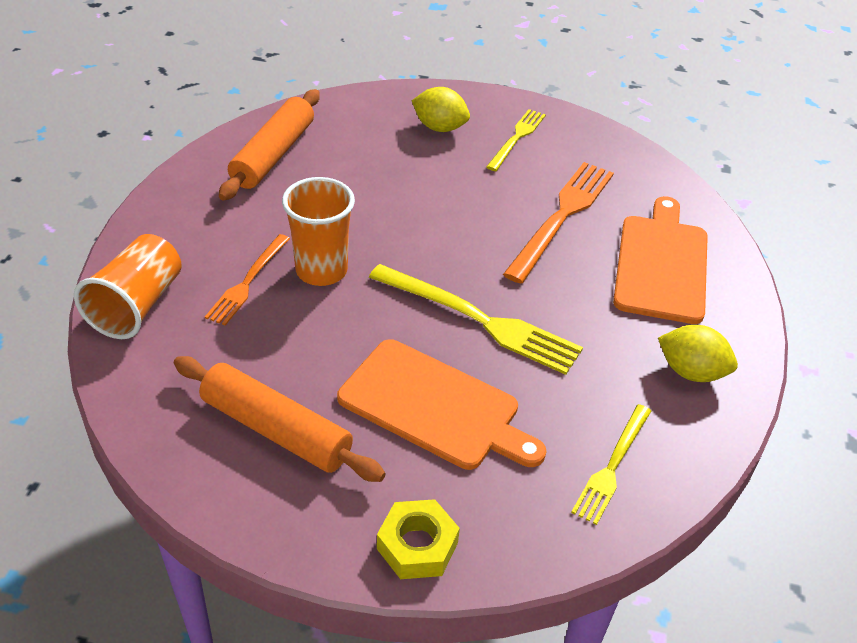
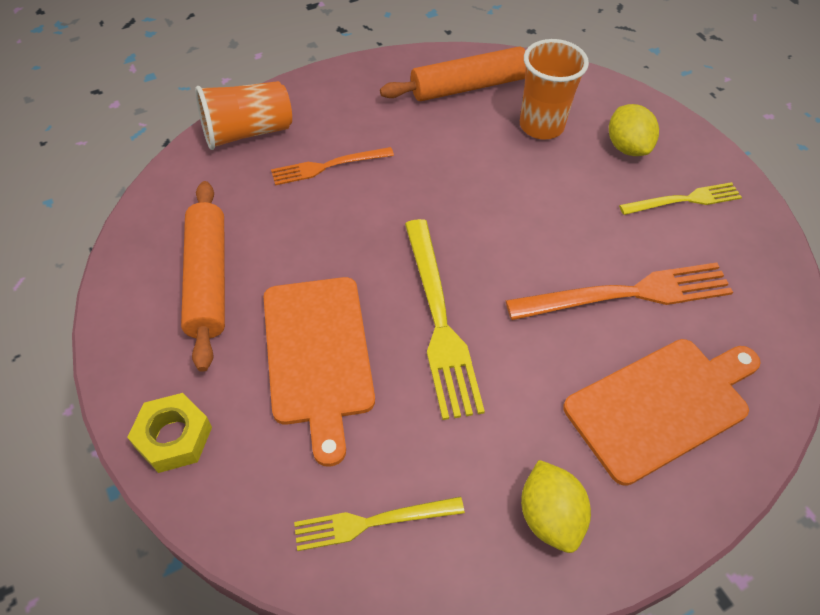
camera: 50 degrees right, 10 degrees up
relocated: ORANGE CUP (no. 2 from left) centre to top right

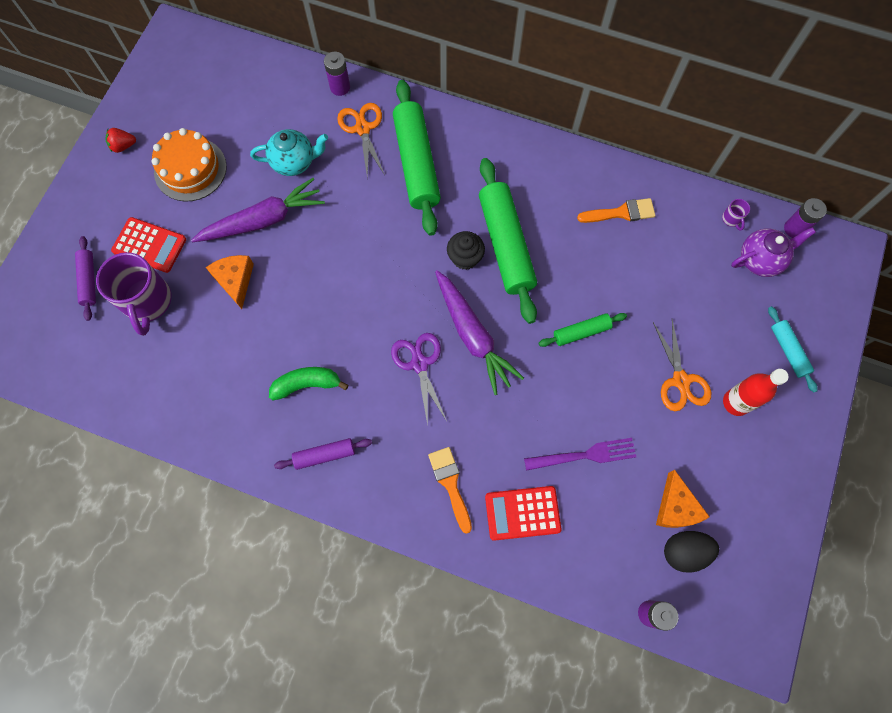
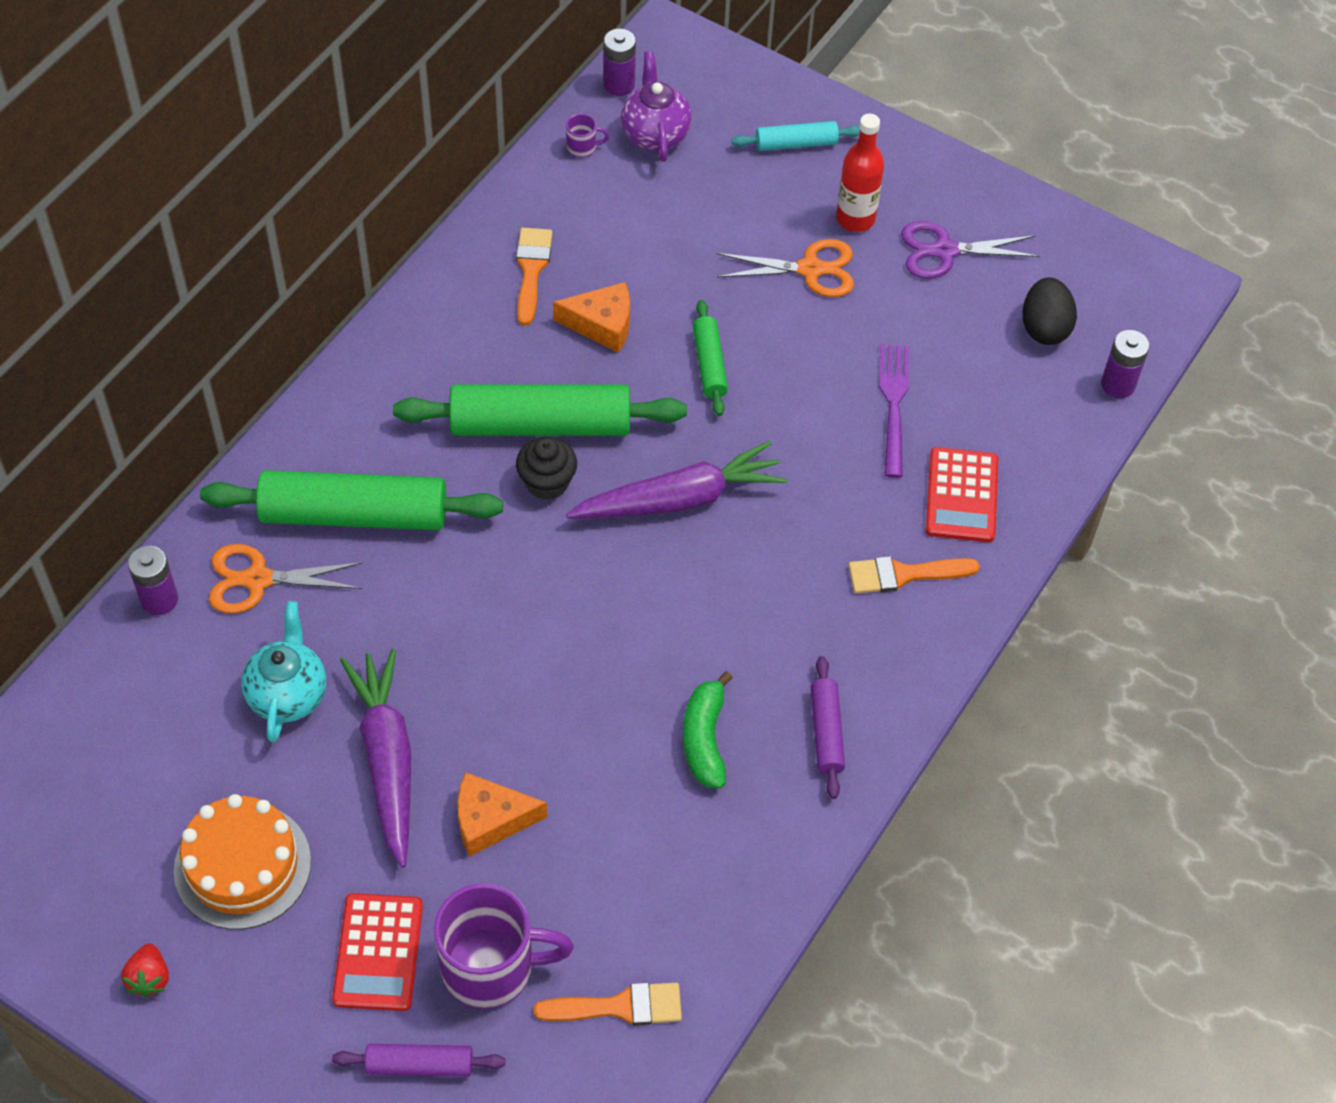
camera: 80 degrees left, 15 degrees down
appeared: ORANGE BRUSH (no. 2 from left) bottom centre
relocated: PURPLE SCISSORS centre to top right; ORANGE CHEESE (no. 2 from left) bottom right to top centre
spun: RED CALCULATOR (no. 1 from left) middle left = bottom left 150 degrees clockwise

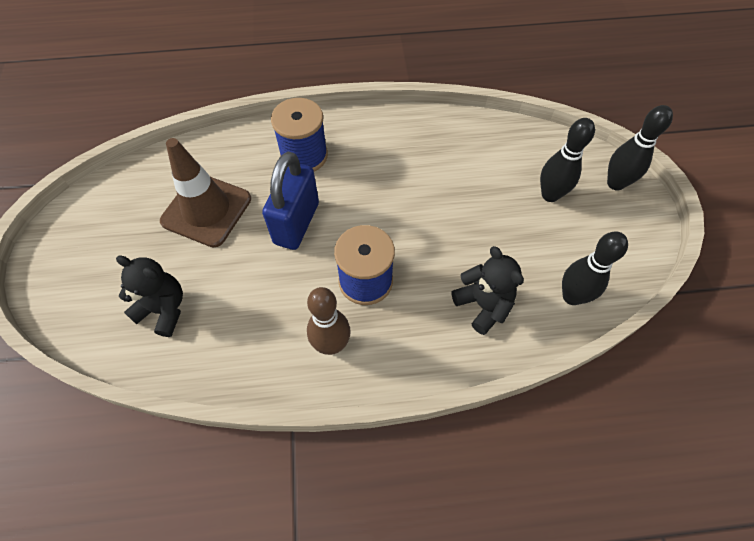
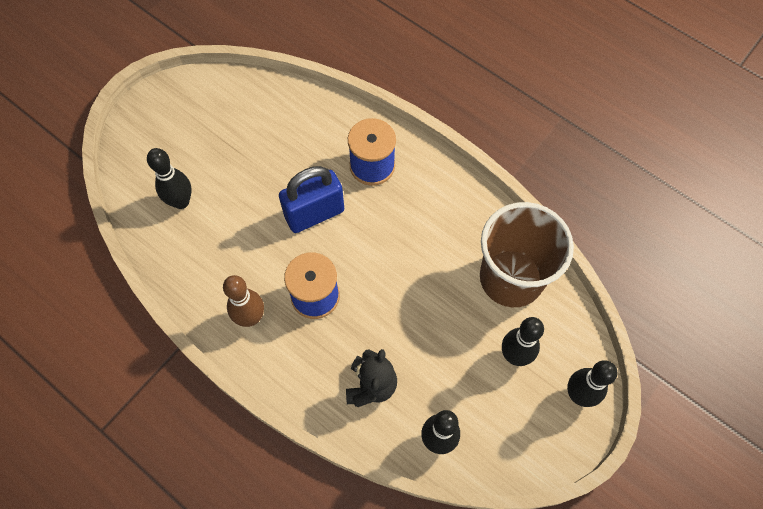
camera: 45 degrees right, 5 degrees up
missing: BROWN TRAFFIC CONE middle left
appeared: BROWN CUP middle right
exchanged: BLACK TEDDY BEAR (no. 1 from left) middle left to BLACK BOWLING PIN (no. 1 from left) middle left

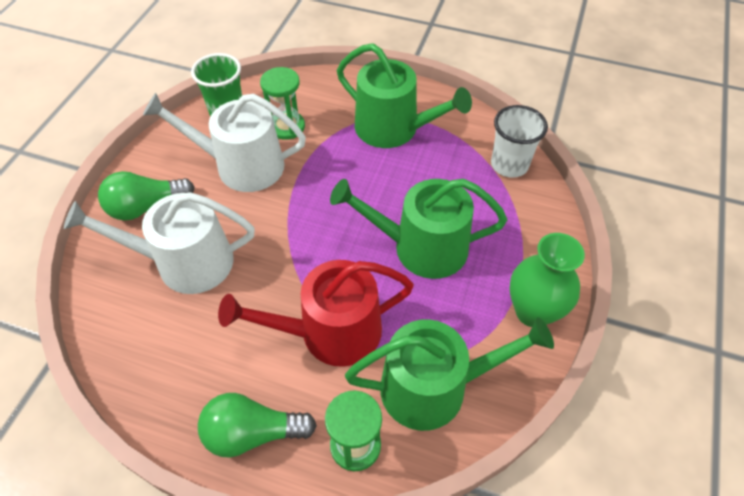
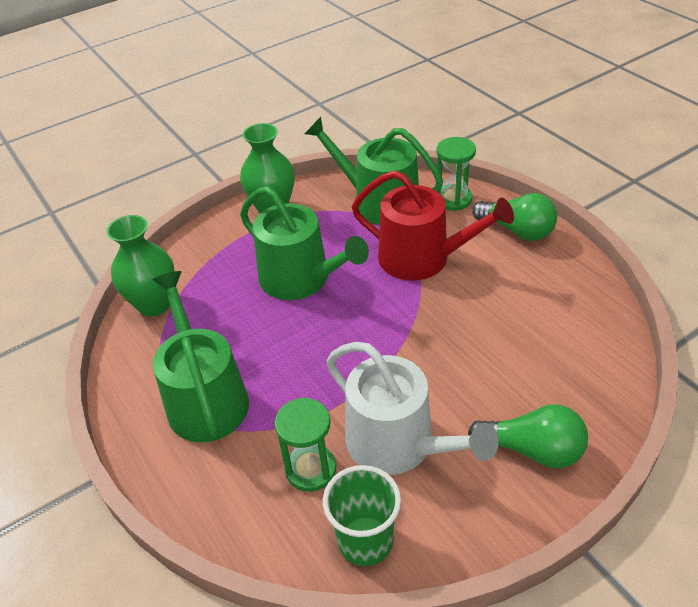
camera: 140 degrees left, 10 degrees down
missing: WHITE WATERING CAN (no. 1 from left) middle left
exchanged: WHITE CUP top right to GREEN VASE (no. 1 from left) middle left

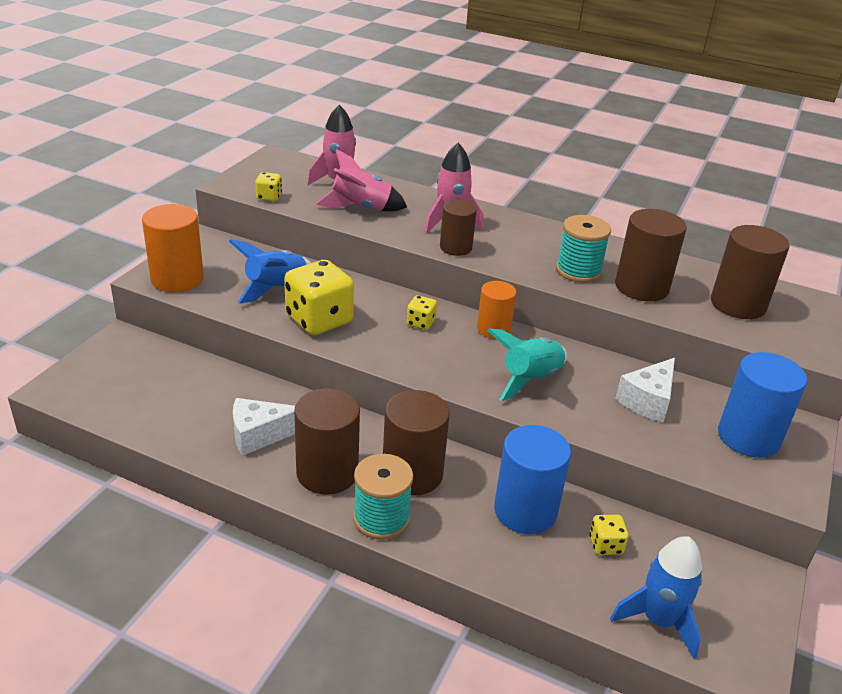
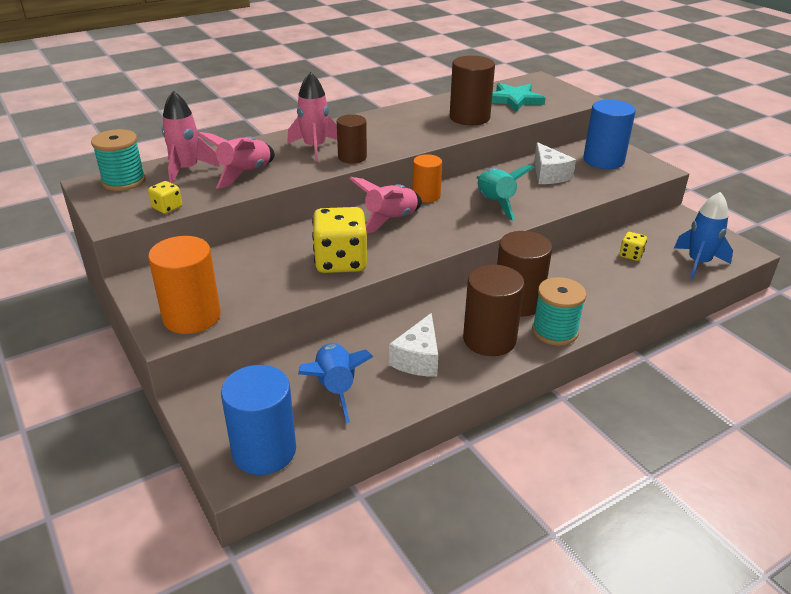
camera: 55 degrees left, 0 degrees up
relocated: TURQUOISE SPOOL (no. 2 from left in the first image) middle right to TURQUOISE SPOOL (no. 1 from left) top left; BLUE ROCKET (no. 1 from left) middle left to centre; BLUE CYLINDER (no. 1 from left) bottom centre to bottom left
exchanged: BROWN CYLINDER (no. 5 from left) middle right to TURQUOISE STAR top centre; YELLOW DICE (no. 3 from left) centre to PINK ROCKET (no. 4 from left) centre

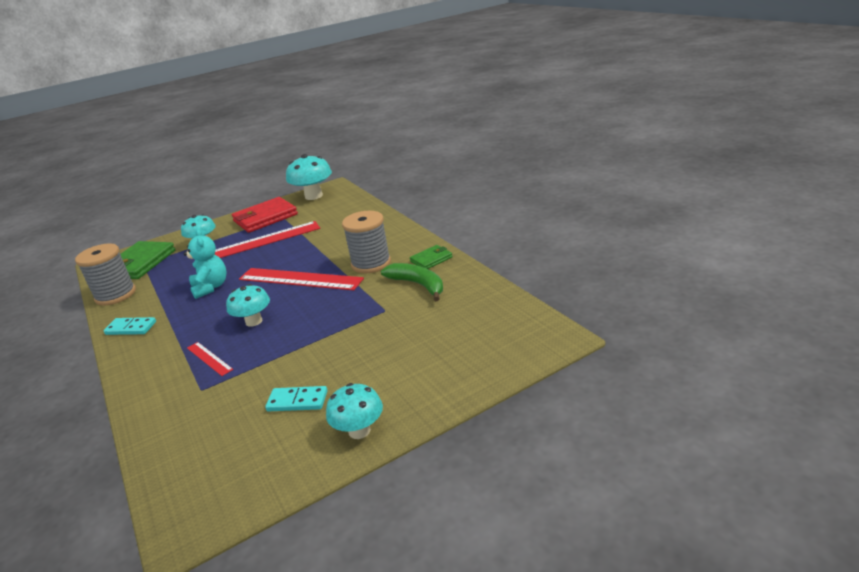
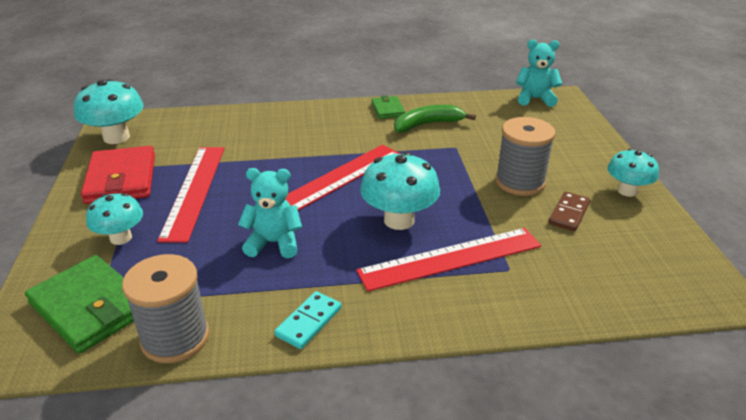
camera: 70 degrees left, 5 degrees up
appeared: TURQUOISE TEDDY BEAR (no. 2 from left) top right
relocated: GREY SPOOL (no. 2 from left) centre to middle right
colour: TURQUOISE DOMINO (no. 2 from left) bottom centre to BROWN DOMINO middle right
size: TURQUOISE MUSHROOM (no. 2 from left in the first image) middle left = centre x1.52; RED RULER (no. 1 from left in the first image) middle left = centre x2.11

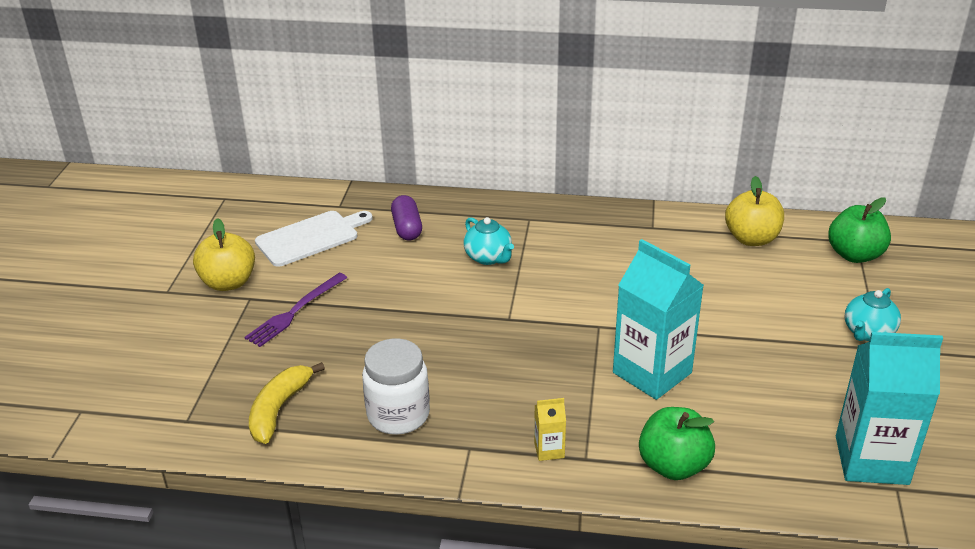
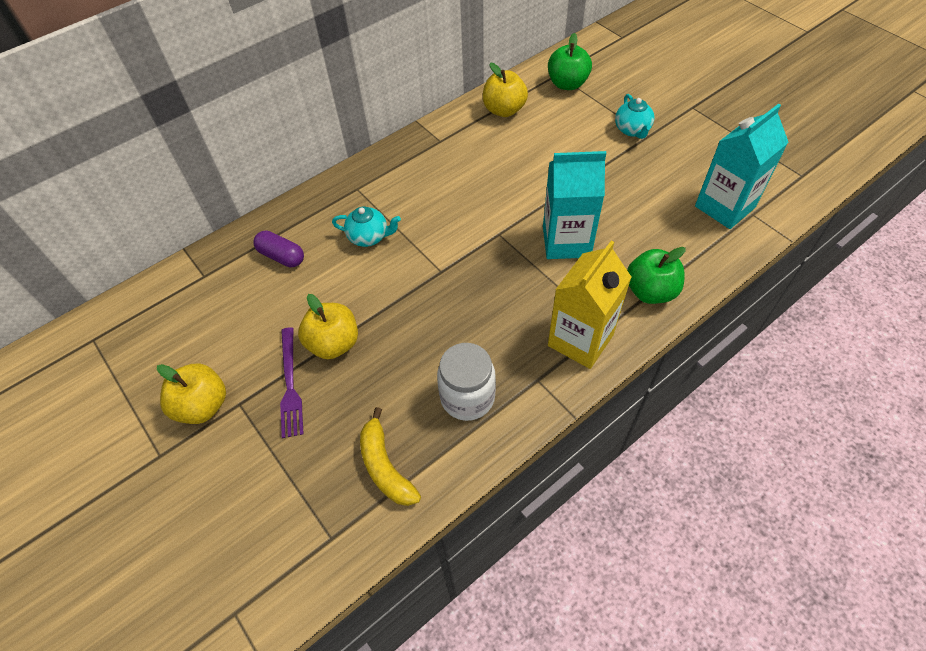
camera: 45 degrees left, 20 degrees up
missing: WHITE CUTTING BOARD middle left
appeared: YELLOW APPLE (no. 2 from left) centre
size: YELLOW CARTON bottom centre = centre x2.33

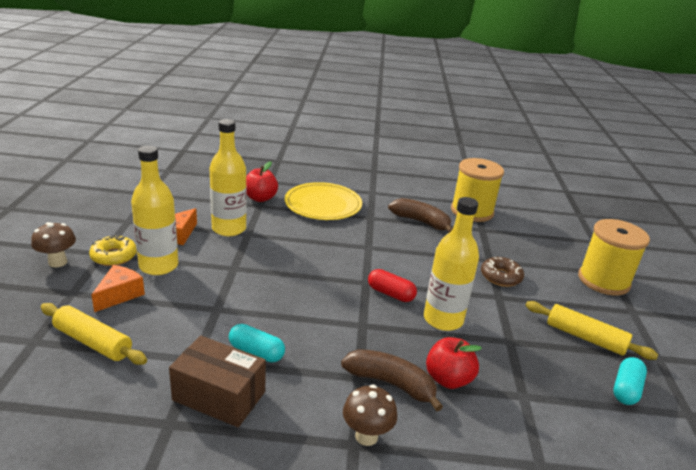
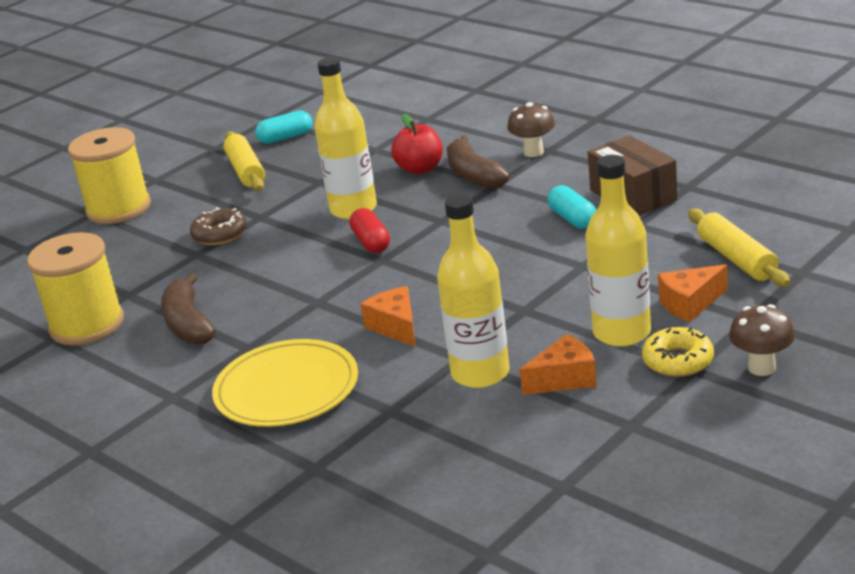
camera: 135 degrees left, 0 degrees up
missing: RED APPLE (no. 1 from left) centre
appeared: ORANGE CHEESE (no. 1 from left) centre

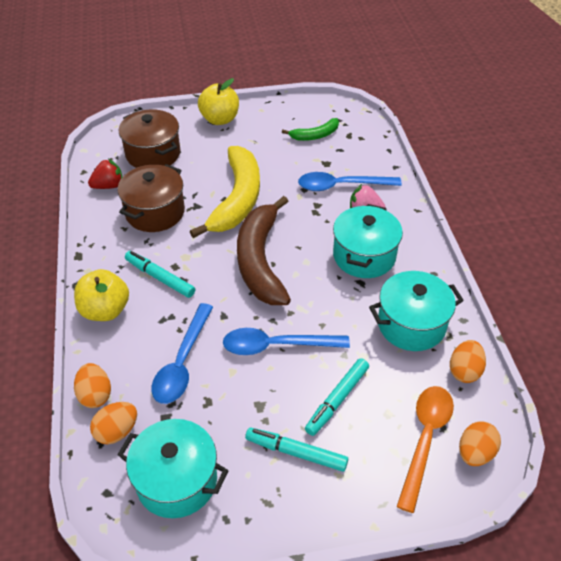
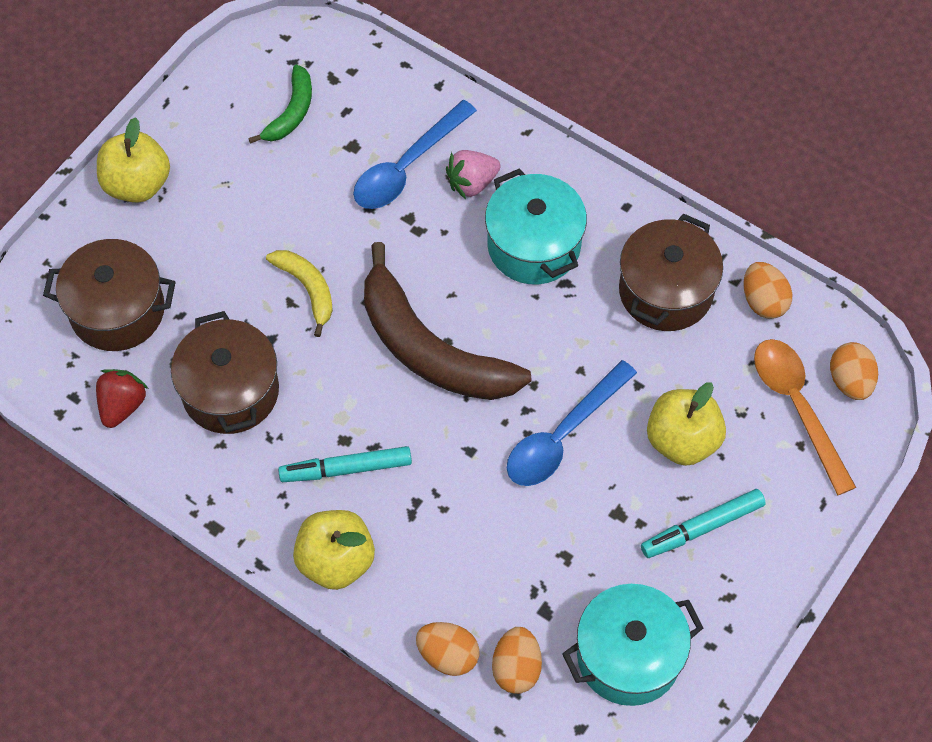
camera: 45 degrees left, 15 degrees up
missing: BLUE SPOON (no. 1 from left) middle left
exchanged: TURQUOISE MARKER (no. 3 from left) bottom centre to YELLOW APPLE (no. 3 from left) middle right
colour: TURQUOISE POT (no. 3 from left) middle right to BROWN POT (no. 3 from left) middle right
size: YELLOW BANANA centre = middle left x0.50

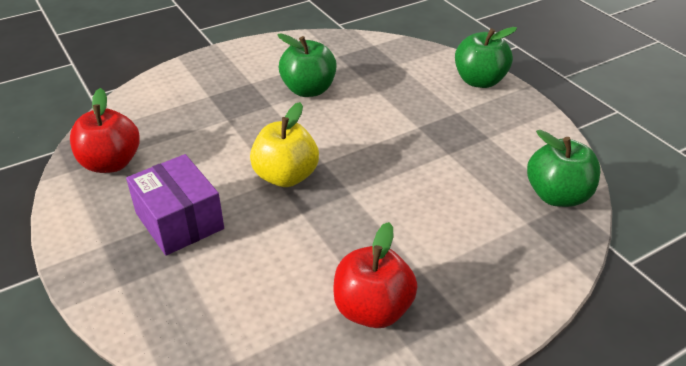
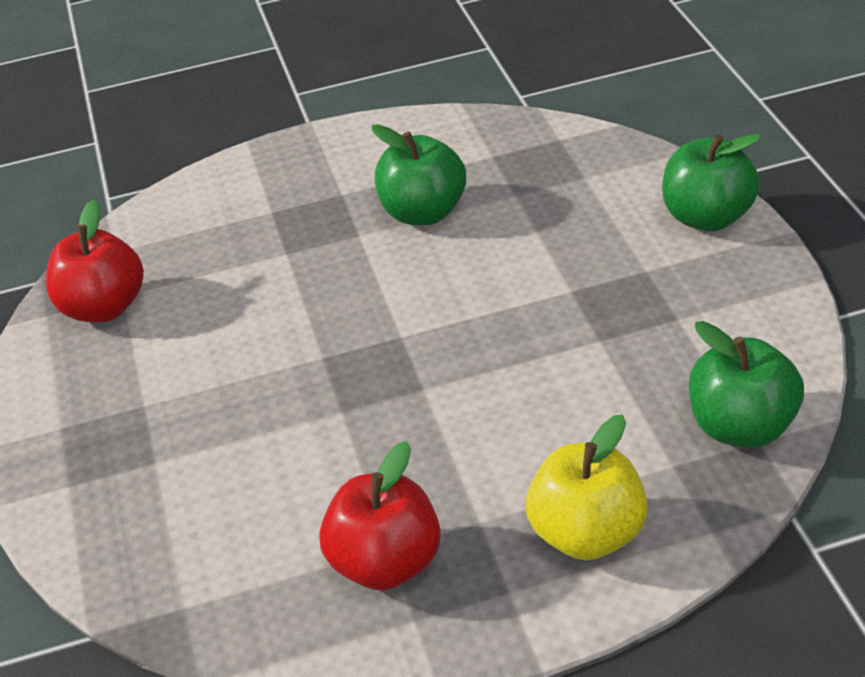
camera: 20 degrees right, 0 degrees up
missing: PURPLE BOX middle left
relocated: YELLOW APPLE centre to bottom right

